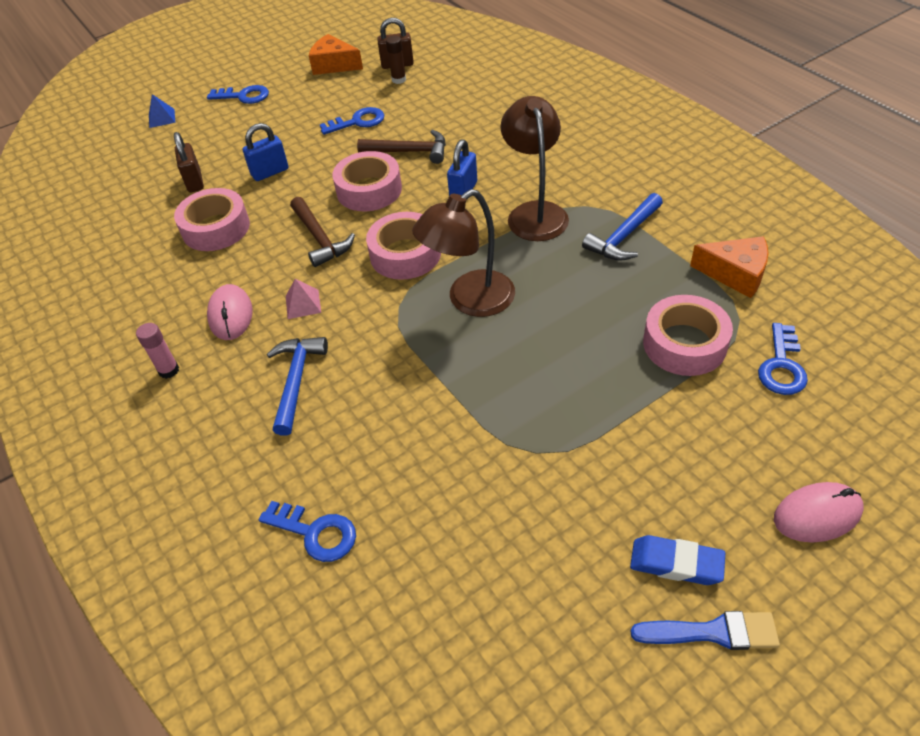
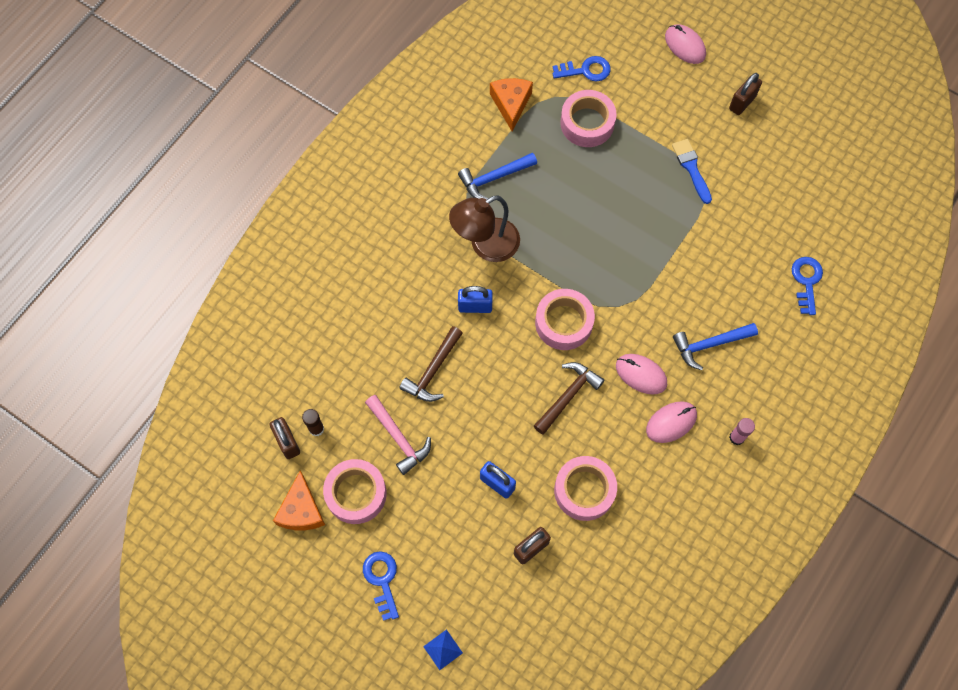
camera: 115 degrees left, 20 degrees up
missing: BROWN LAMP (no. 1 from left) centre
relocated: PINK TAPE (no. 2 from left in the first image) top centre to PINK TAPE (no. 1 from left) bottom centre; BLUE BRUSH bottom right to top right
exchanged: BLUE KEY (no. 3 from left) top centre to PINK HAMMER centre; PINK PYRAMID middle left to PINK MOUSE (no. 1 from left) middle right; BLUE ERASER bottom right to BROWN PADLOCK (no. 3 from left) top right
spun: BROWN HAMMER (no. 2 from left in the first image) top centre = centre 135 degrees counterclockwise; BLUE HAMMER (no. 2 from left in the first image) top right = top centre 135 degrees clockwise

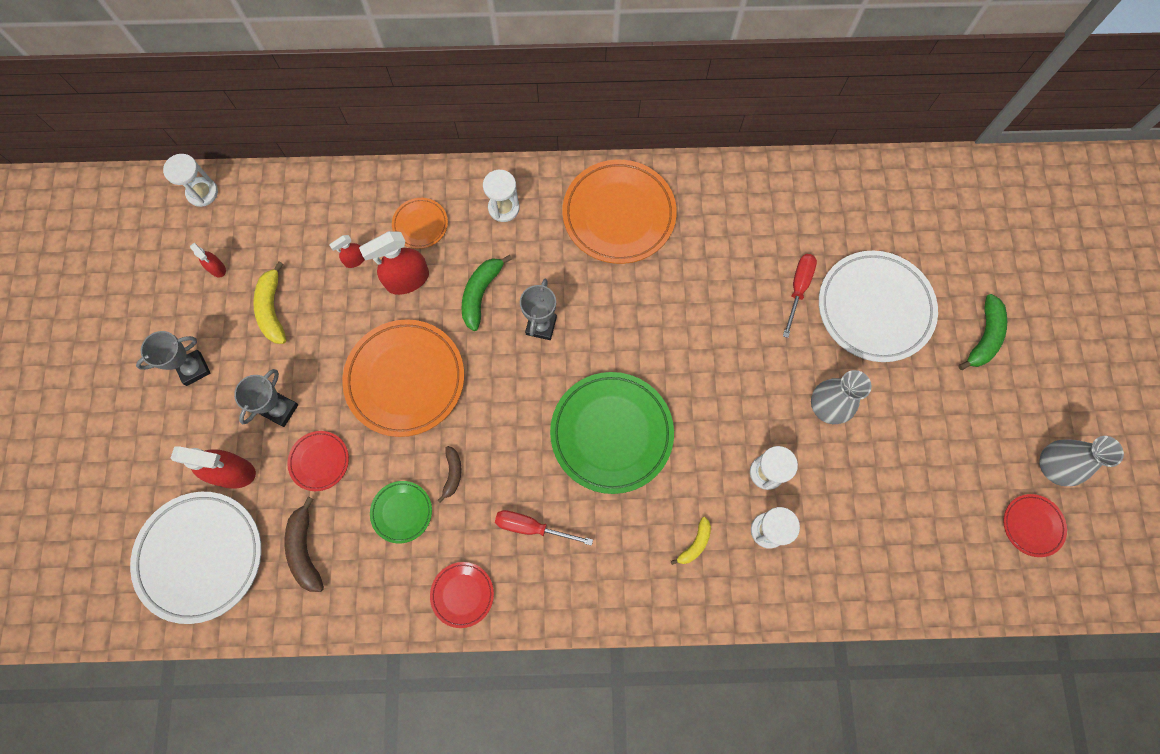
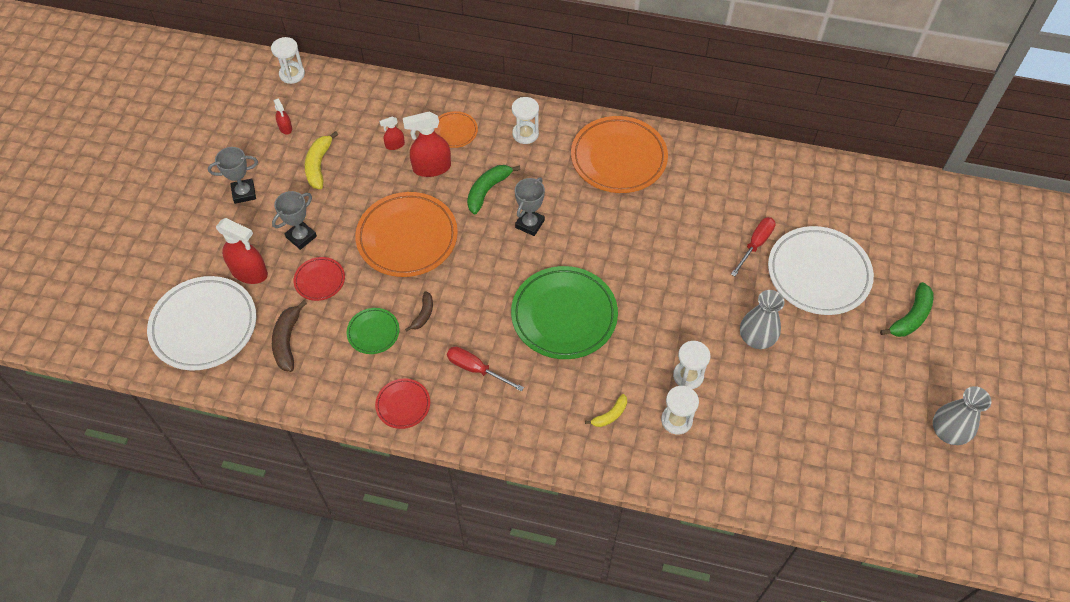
camera: 15 degrees right, 15 degrees down
missing: RED PLATE (no. 3 from left) bottom right

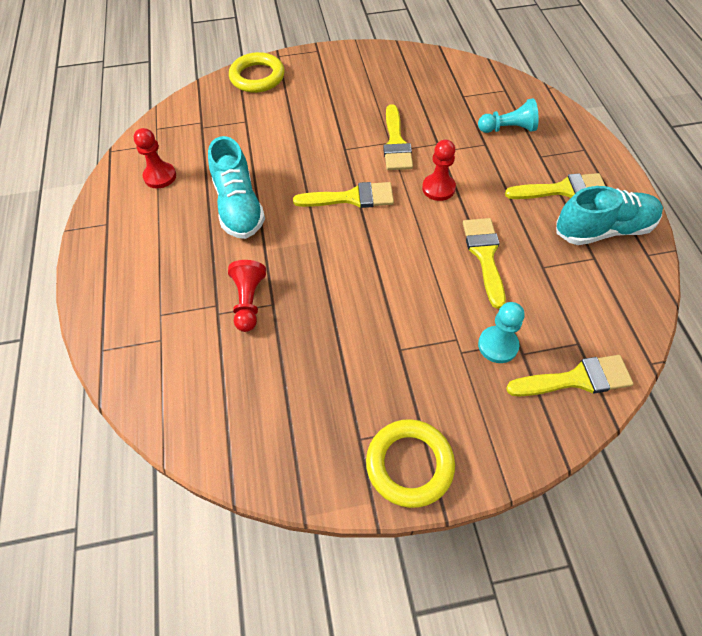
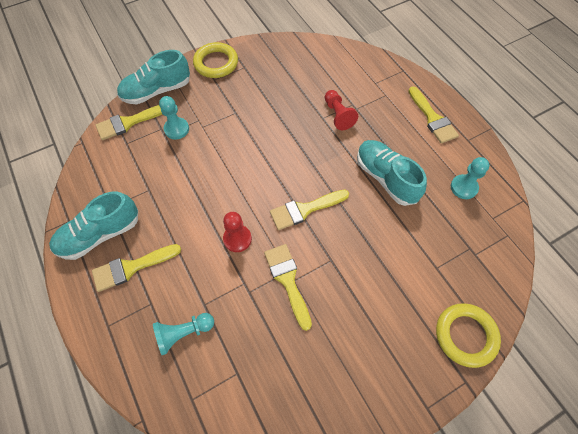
camera: 160 degrees right, 5 degrees up
appeared: TURQUOISE SHOE (no. 2 from left) top left
relocated: YELLOW BRUSH (no. 3 from left in the first image) middle right to YELLOW BRUSH (no. 5 from left) top right
colour: RED PAWN (no. 1 from left) top left to TURQUOISE PAWN (no. 3 from left) middle right

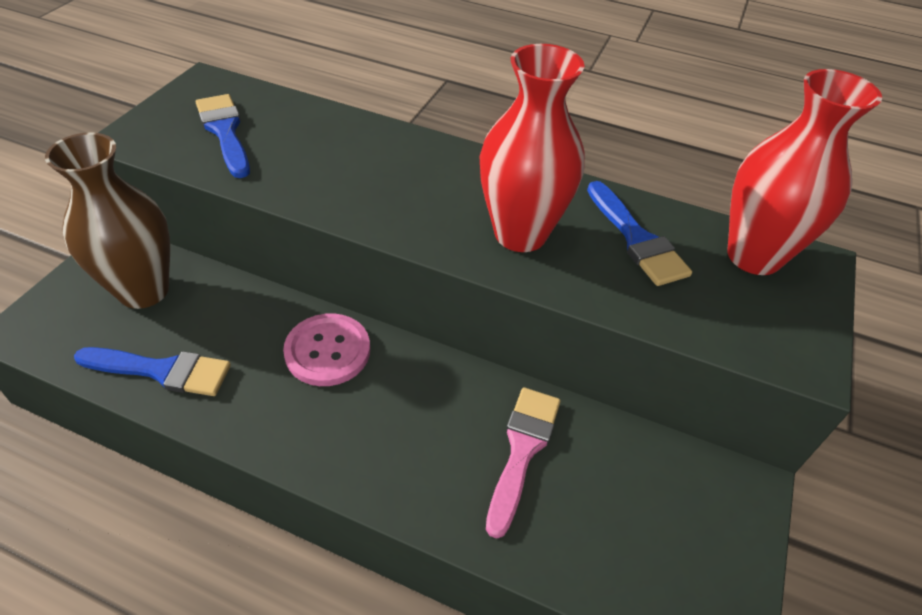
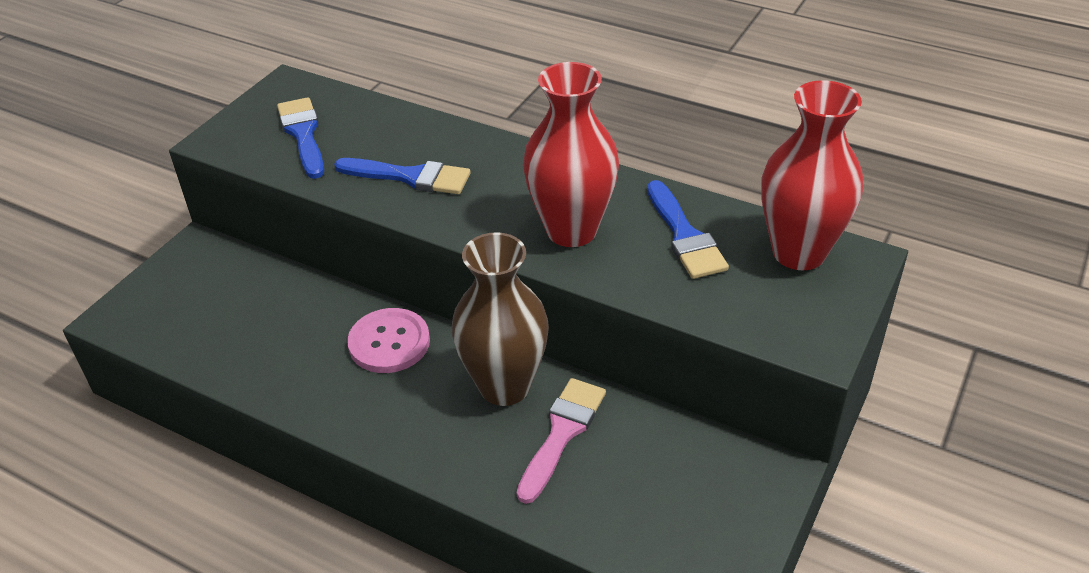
camera: 10 degrees right, 5 degrees down
relocated: BROWN VASE middle left to centre; BLUE BRUSH (no. 1 from left in the first image) middle left to BLUE BRUSH (no. 2 from left) top centre

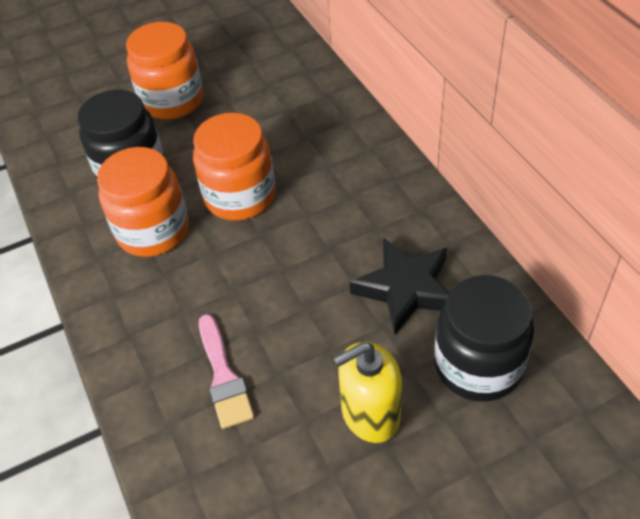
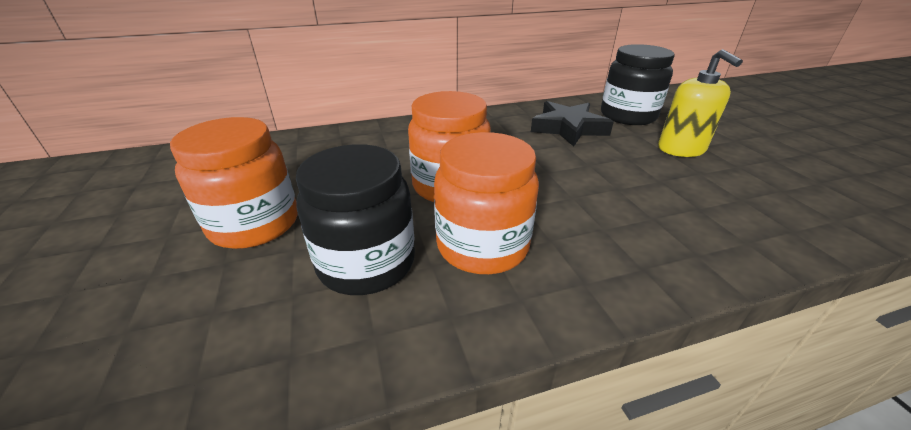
camera: 85 degrees left, 15 degrees down
missing: PINK BRUSH bottom centre

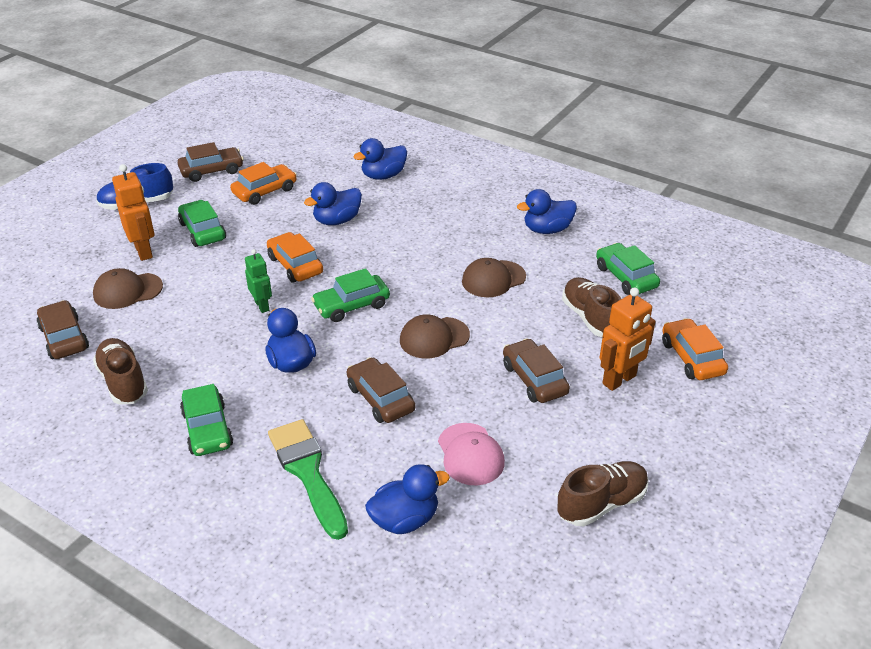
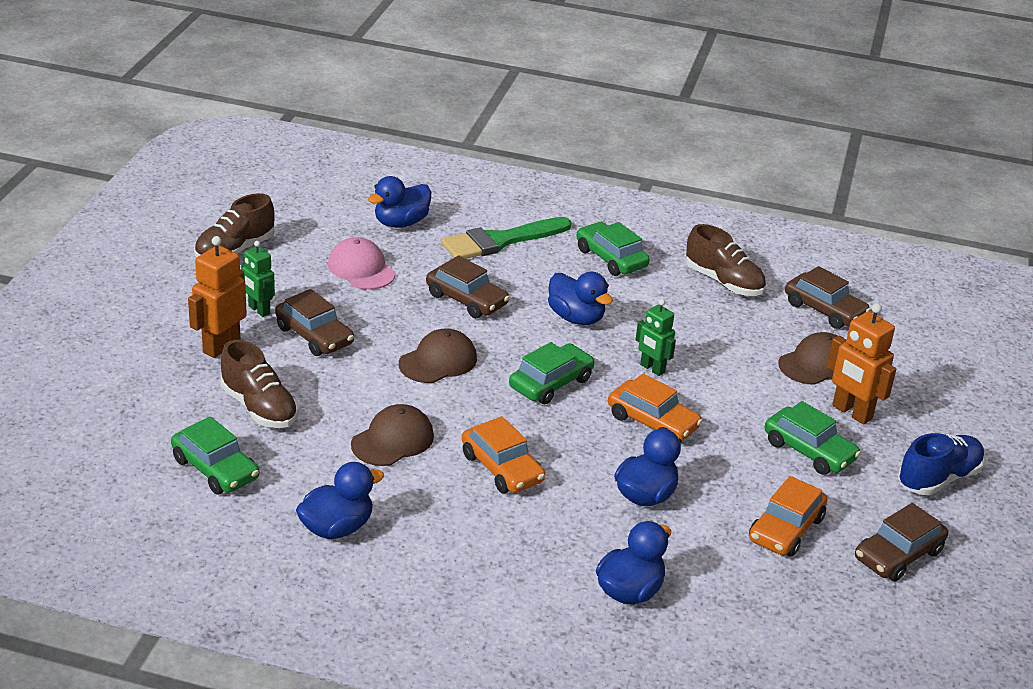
camera: 160 degrees right, 5 degrees down
appeared: GREEN ROBOT (no. 1 from left) middle left
relocated: ORANGE CAR (no. 3 from left in the first image) middle right to ORANGE CAR (no. 1 from left) centre
spun: GREEN BRUSH bottom centre = centre 105 degrees clockwise

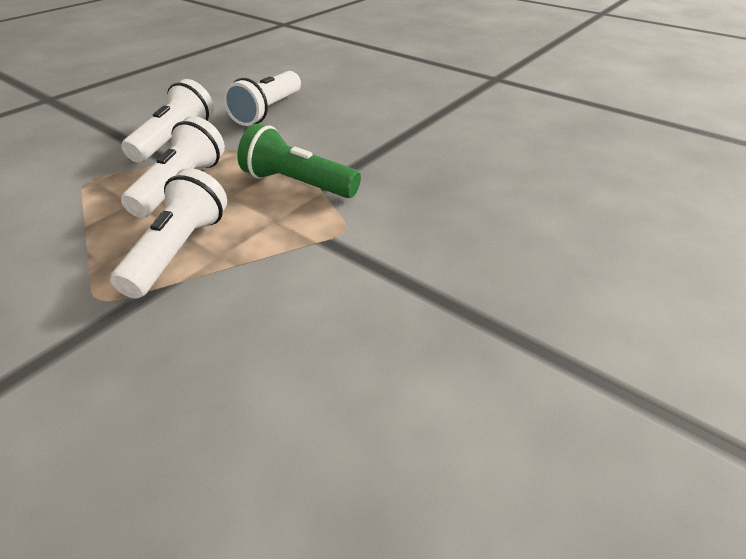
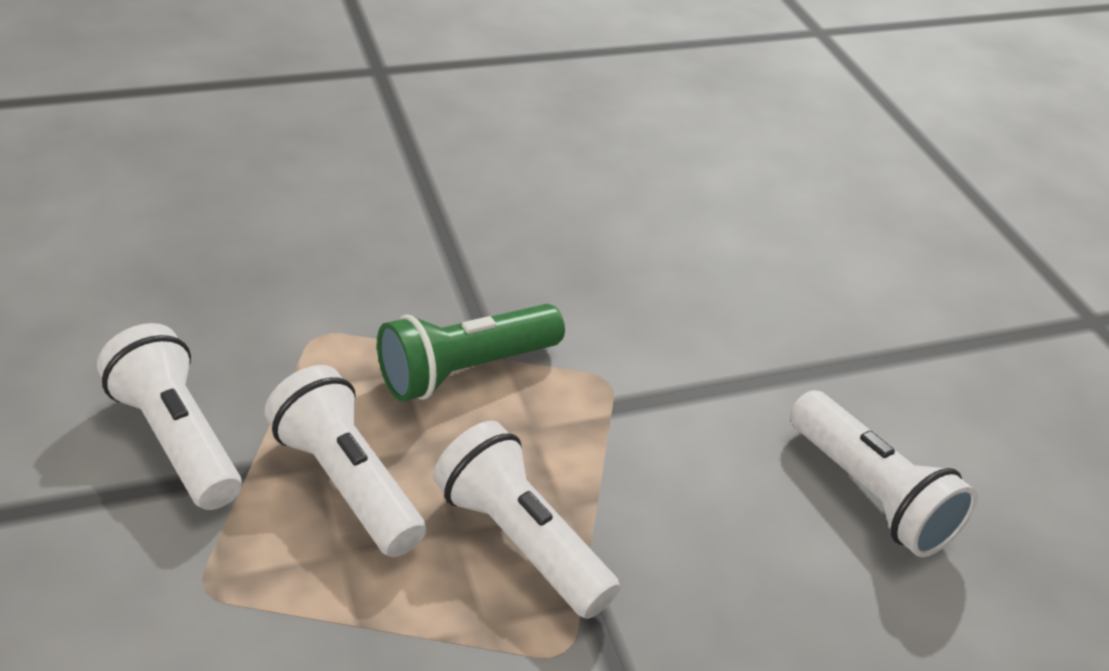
camera: 60 degrees left, 0 degrees up
relocated: WHITE FLASHLIGHT (no. 4 from left) top centre to bottom right

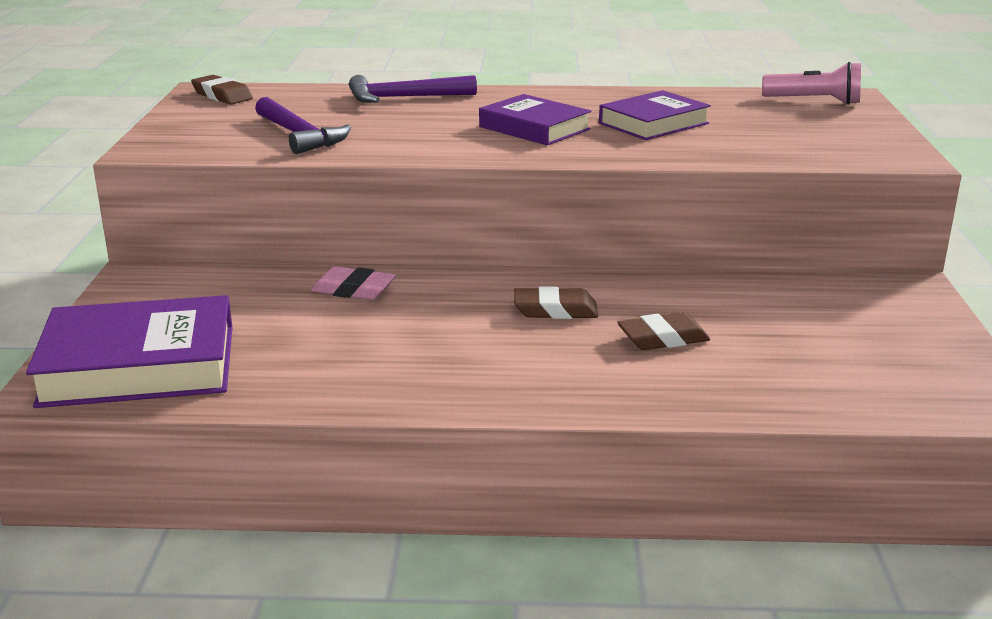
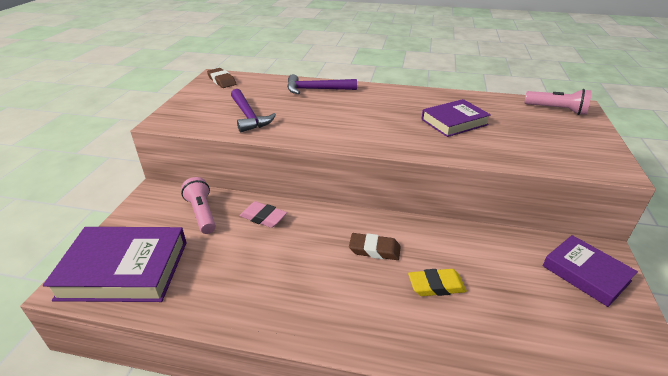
camera: 10 degrees right, 10 degrees up
appeared: PINK FLASHLIGHT (no. 1 from left) middle left
relocated: PURPLE BOOK (no. 2 from left in the first image) top centre to PURPLE BOOK (no. 3 from left) bottom right
colour: BROWN ERASER (no. 3 from left) middle right to YELLOW ERASER bottom centre

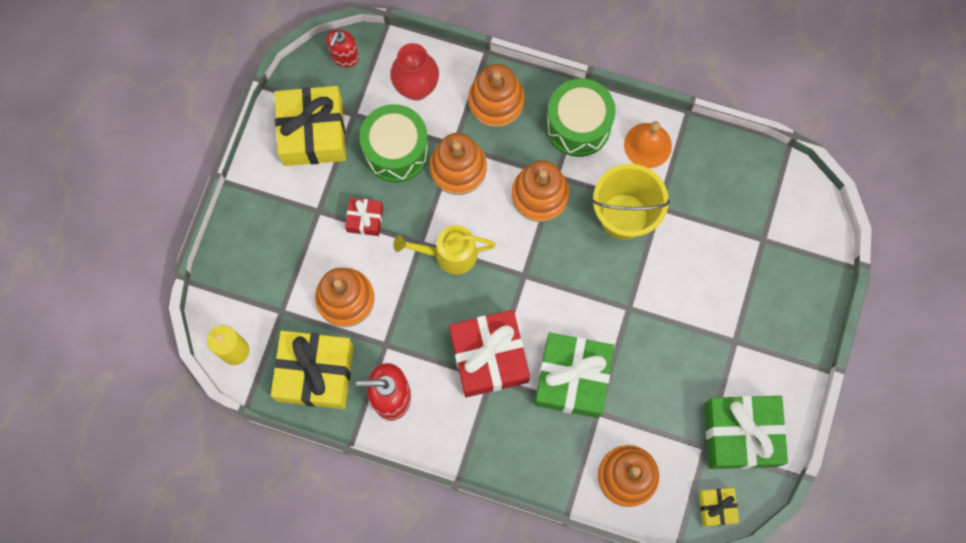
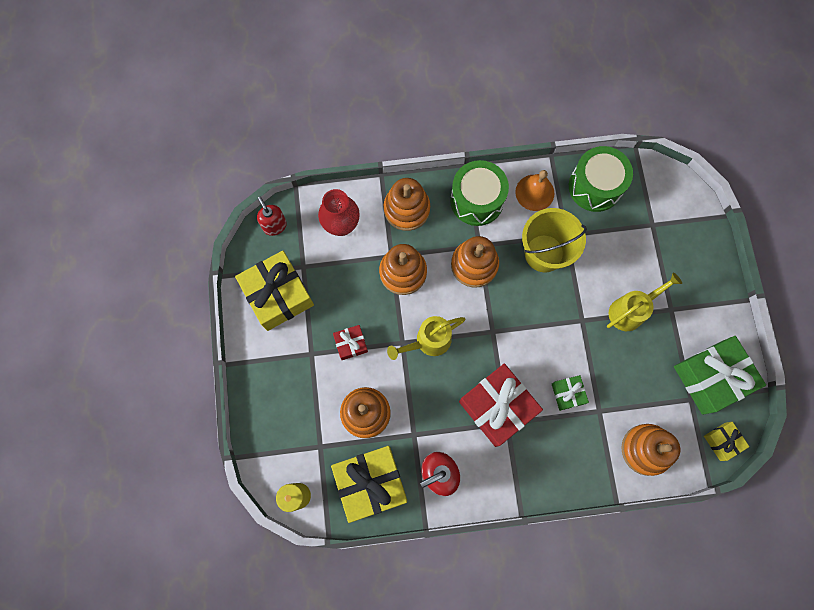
camera: 25 degrees left, 0 degrees up
appeared: YELLOW WATERING CAN (no. 2 from left) middle right
relocated: GREEN DRUM (no. 1 from left in the first image) top centre to GREEN DRUM (no. 2 from left) top right
spun: RED SOAP DISPENSER (no. 1 from left) top centre = centre 150 degrees clockwise
size: GREEN GIFT (no. 1 from left) bottom centre = middle right x0.49

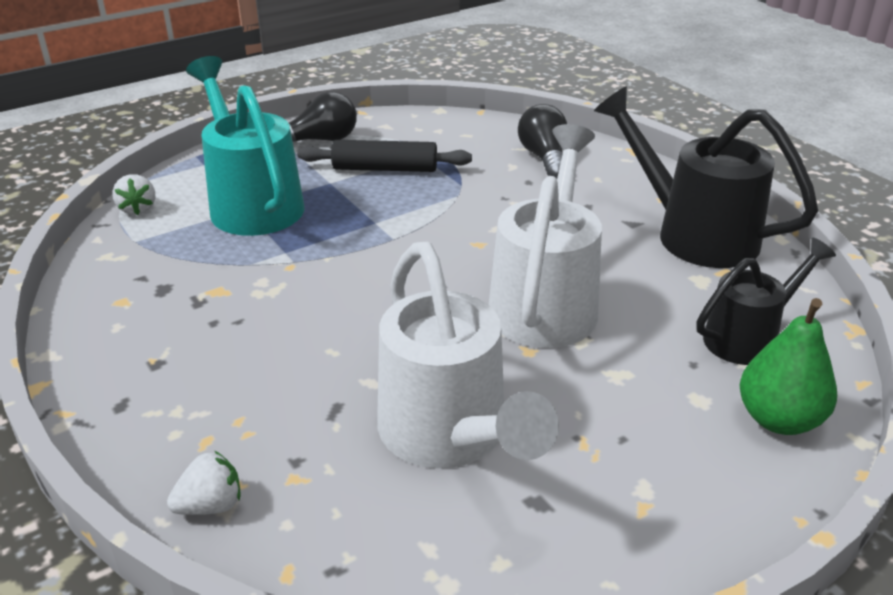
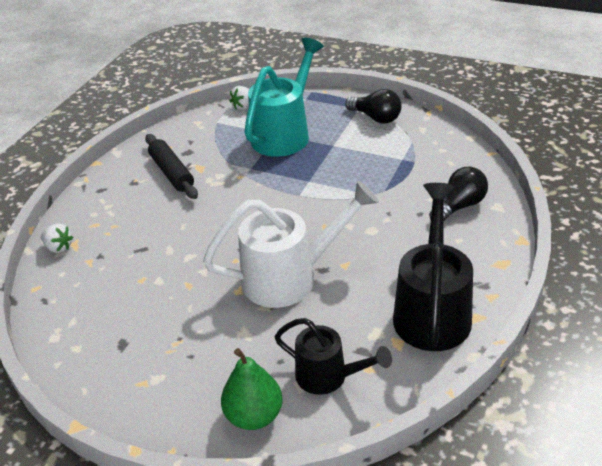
camera: 60 degrees right, 5 degrees up
missing: WHITE WATERING CAN (no. 1 from left) centre
relocated: BLACK ROLLING PIN top centre to middle left

